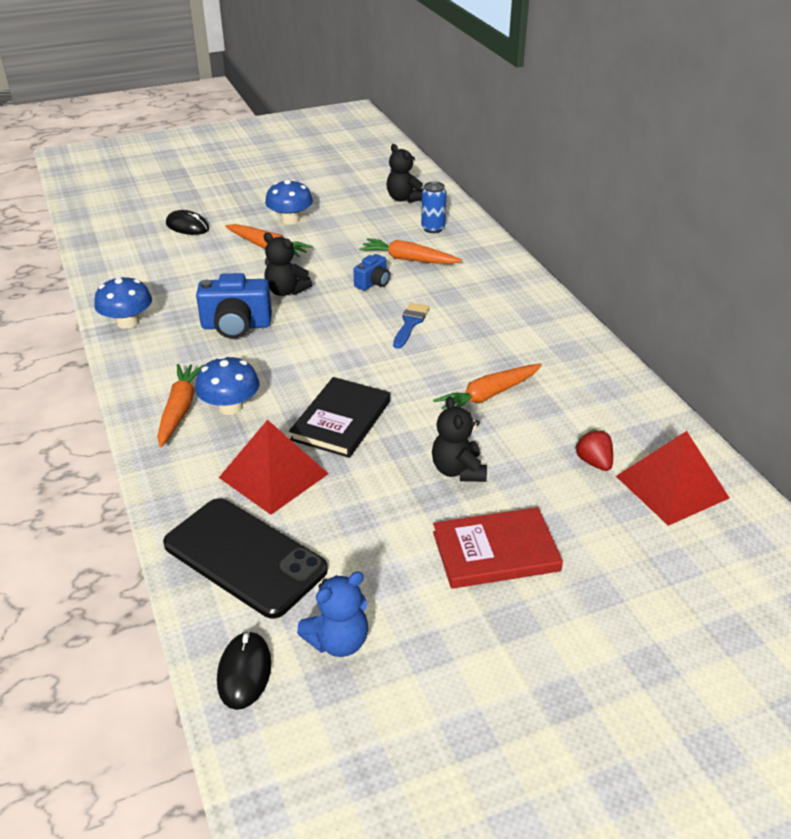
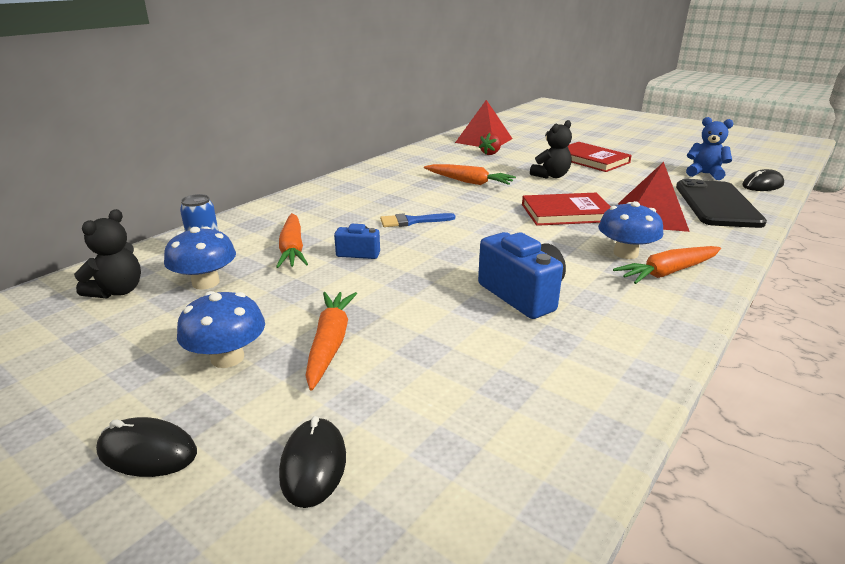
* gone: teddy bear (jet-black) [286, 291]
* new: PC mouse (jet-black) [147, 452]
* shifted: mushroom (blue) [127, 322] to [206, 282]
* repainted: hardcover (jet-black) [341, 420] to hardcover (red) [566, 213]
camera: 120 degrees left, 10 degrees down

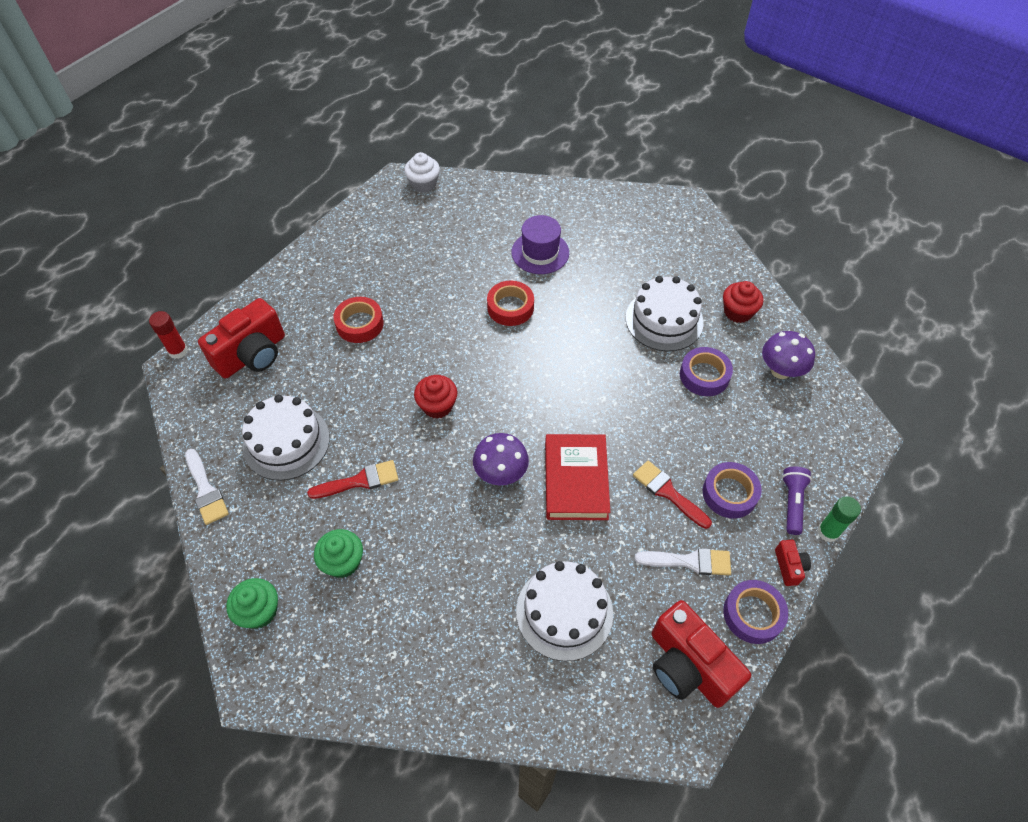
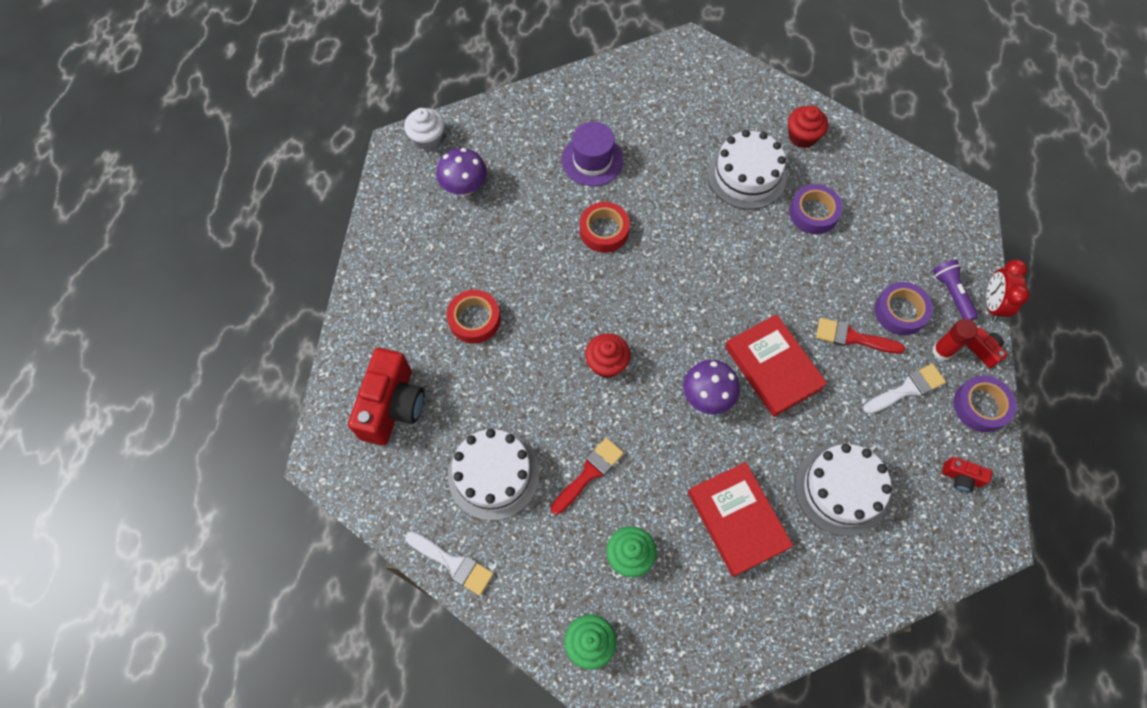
* new: hardcover (red) [737, 520]
* shifted: glue stick (red) [178, 351] to [942, 351]
* shifted: mushroom (royal purple) [780, 370] to [464, 187]
* swapped: glue stick (leaf-green) [828, 532] to alarm clock (red) [992, 304]
* scaled: photo camera (red) [688, 666] = [961, 477] x0.45
camera: 30 degrees left, 10 degrees up

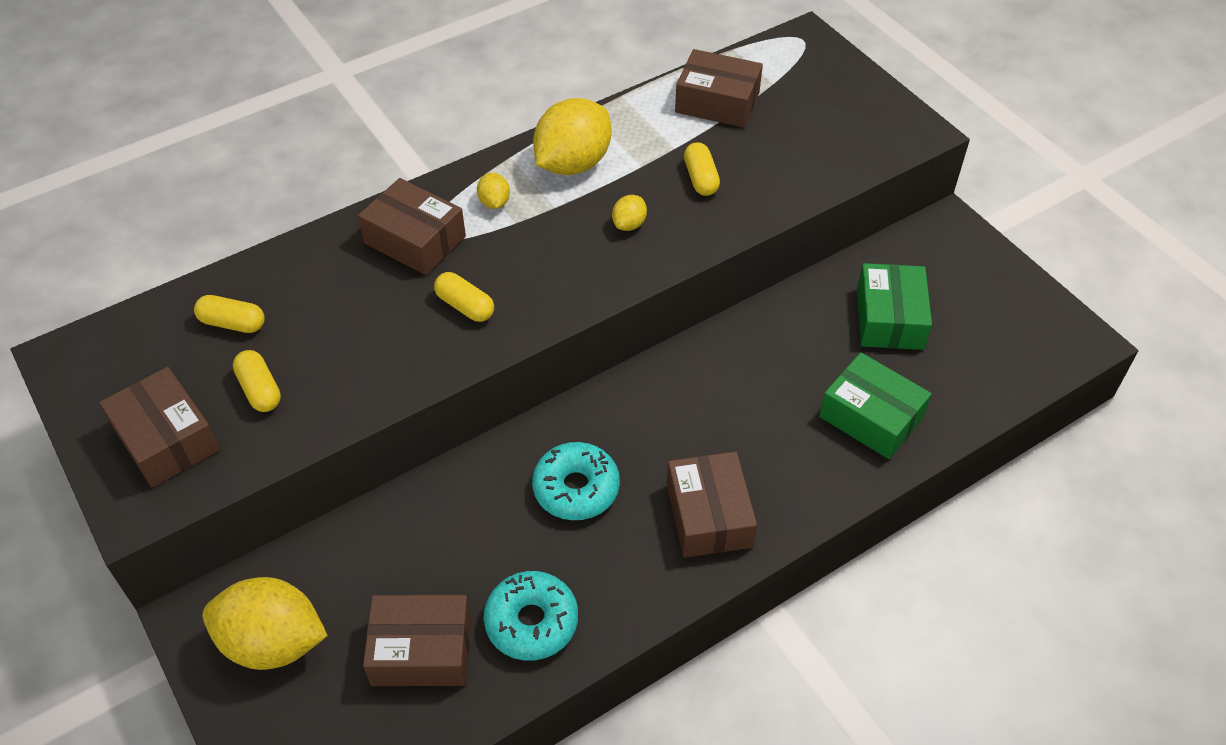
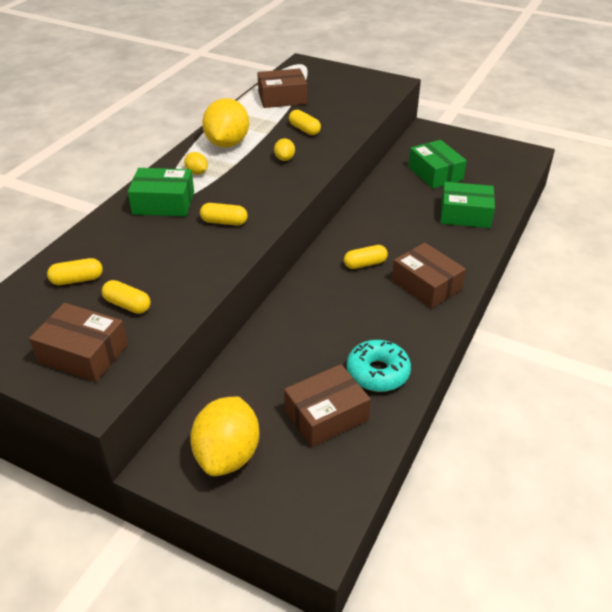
* gone: glazed donut (turquoise) [576, 488]
* new: capsule (yellow) [365, 264]
* repainted: package (dark brown) [415, 240] to package (leaf-green) [163, 203]
* rotated: toy lemon (yellow) [273, 643] = [227, 455] 60 degrees counterclockwise
camera: 30 degrees left, 10 degrees down

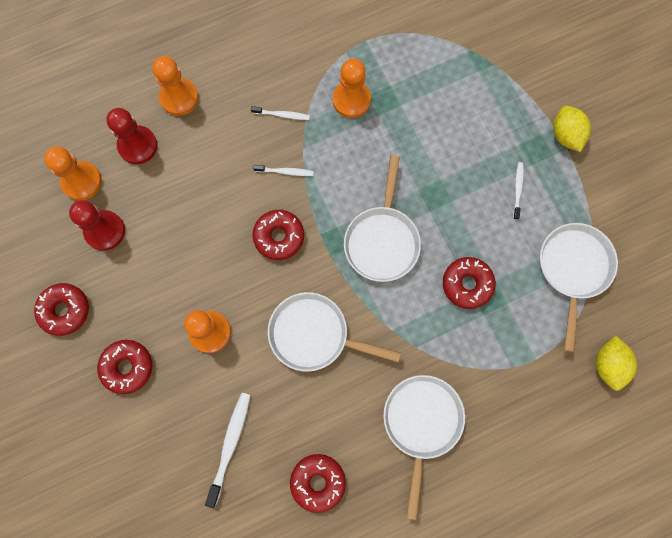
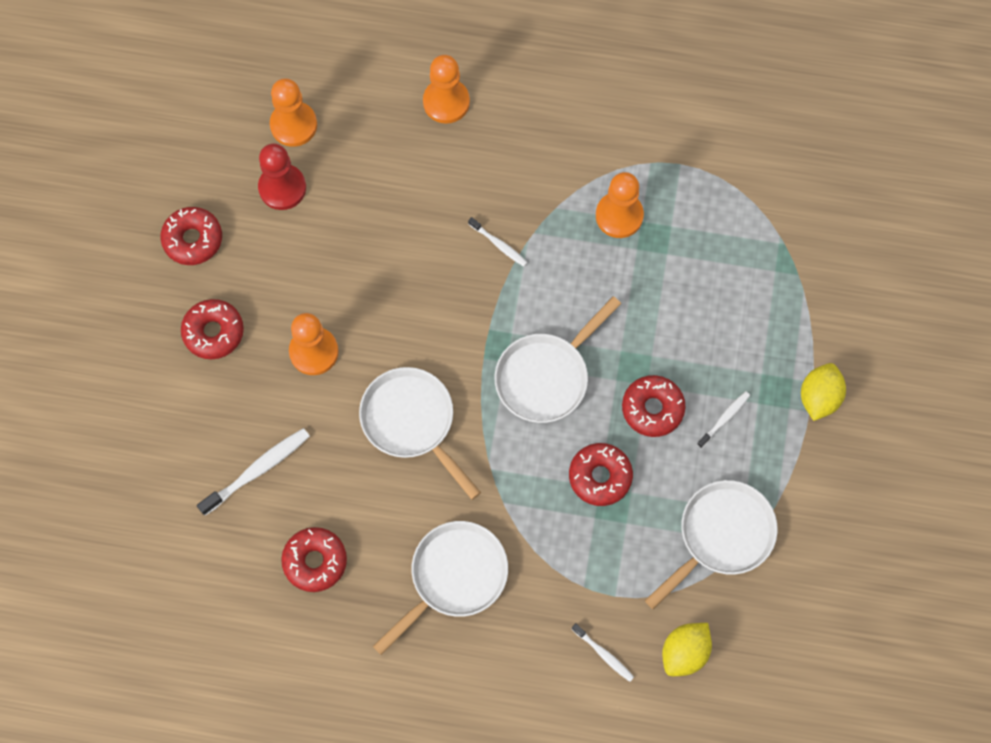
* gone: game pawn (red) [137, 146]
* shifted: dental brush (white) [282, 115] to [604, 654]
* shifted: glazed donut (red) [279, 237] to [652, 408]
camera: 35 degrees right, 5 degrees down

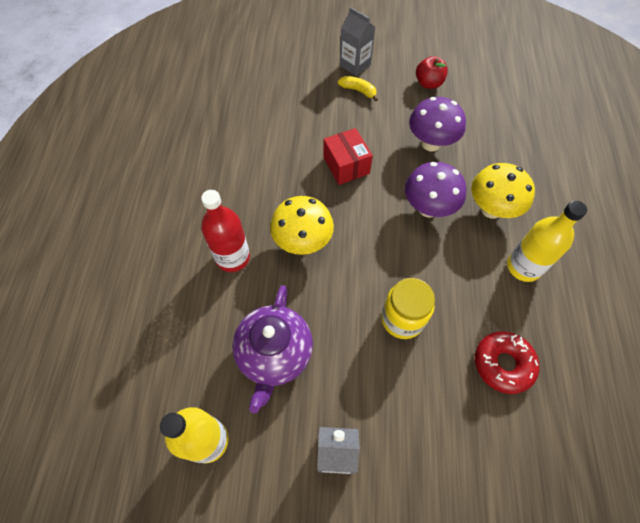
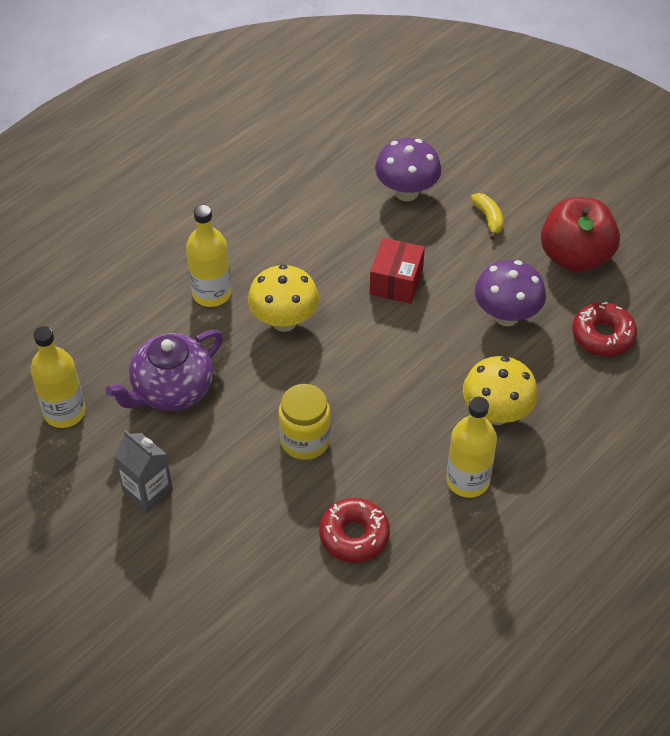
* gone: carton (gray) [355, 65]
* new: glazed donut (red) [602, 336]
* shifted: mushroom (royal purple) [428, 208] to [406, 192]
* repainted: bottle (red) [233, 257] to bottle (yellow) [211, 293]
* scaled: apple fruit (red) [428, 83] = [575, 257] x1.82
camera: 40 degrees right, 10 degrees down

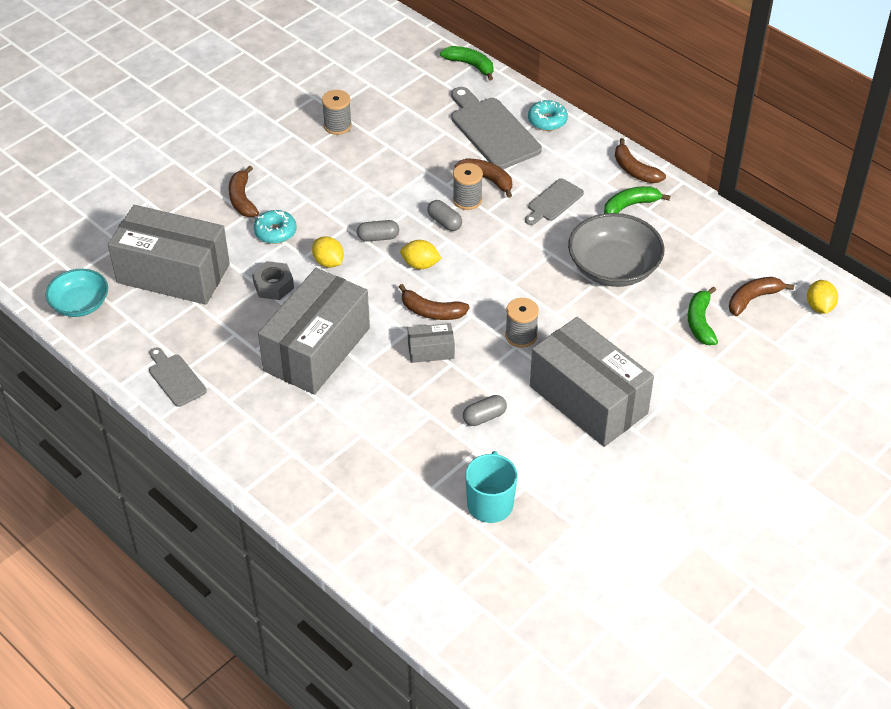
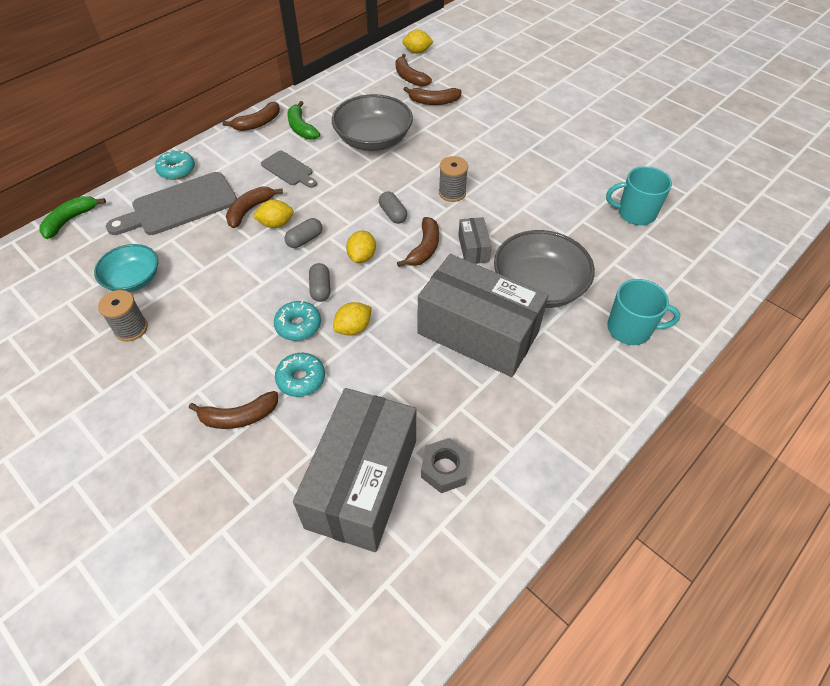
* gone: cutting board (gray) [175, 378]
* gone: package (gray) [588, 400]
* new: glazed donut (turquoise) [298, 325]
* new: bowl (gray) [539, 286]
* new: tea mug (turquoise) [630, 329]
* shifted: bowl (turquoise) [80, 304] to [133, 279]
* shifted: hexagon nut (gray) [273, 285] to [444, 469]
* shifted: capsule (gray) [484, 417] to [393, 214]
* swapped: bobbin (gray) [467, 200] to toy lemon (yellow) [276, 224]
* repainted: banana (leaf-green) [700, 322] to banana (dark brown) [433, 101]
camera: 90 degrees left, 5 degrees up

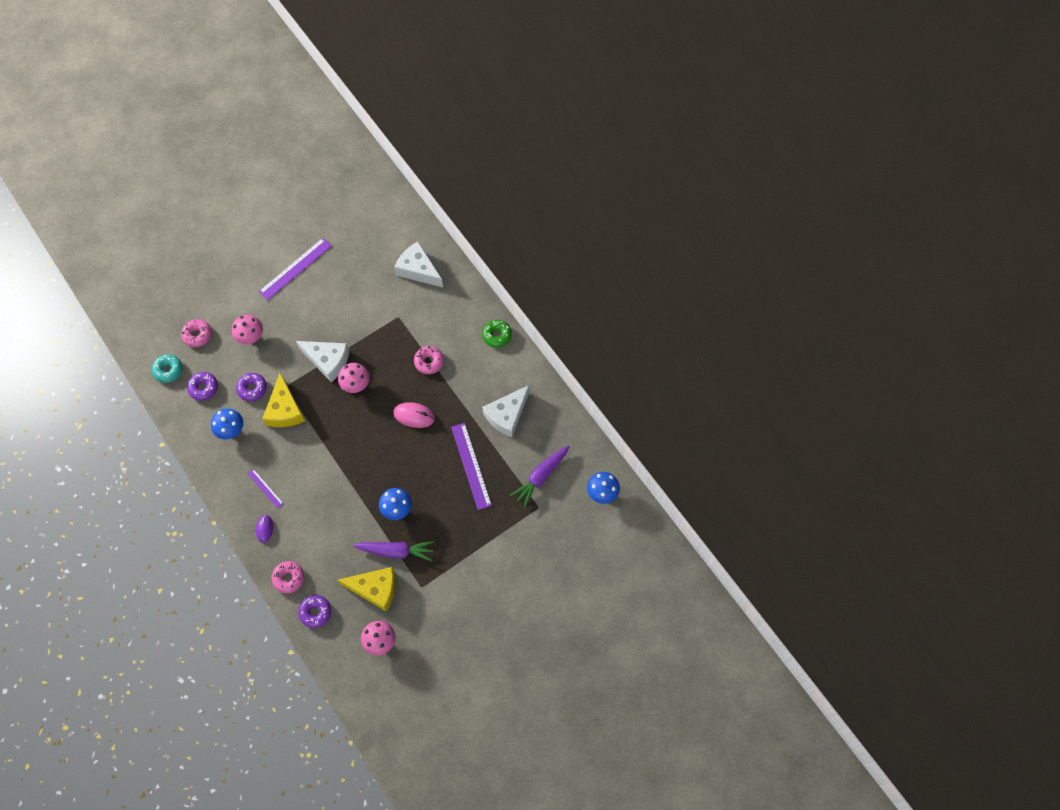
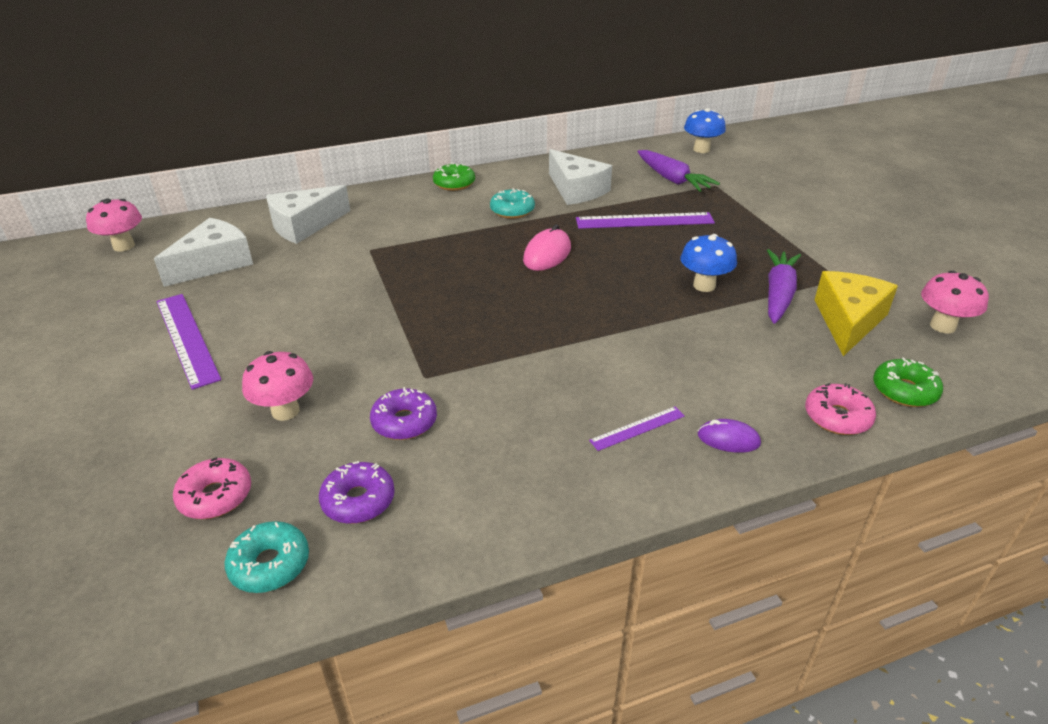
* gone: mushroom (blue) [231, 430]
* gone: cheese (yellow) [285, 410]
* gone: glazed donut (rosy) [429, 362]
* new: glazed donut (turquoise) [512, 211]
* shifted: cheese (white) [328, 361] to [214, 263]
* shifted: mushroom (rosy) [356, 385] to [124, 246]
* repainted: glazed donut (royal purple) [315, 612] to glazed donut (leaf-green) [904, 391]
camera: 75 degrees left, 30 degrees down

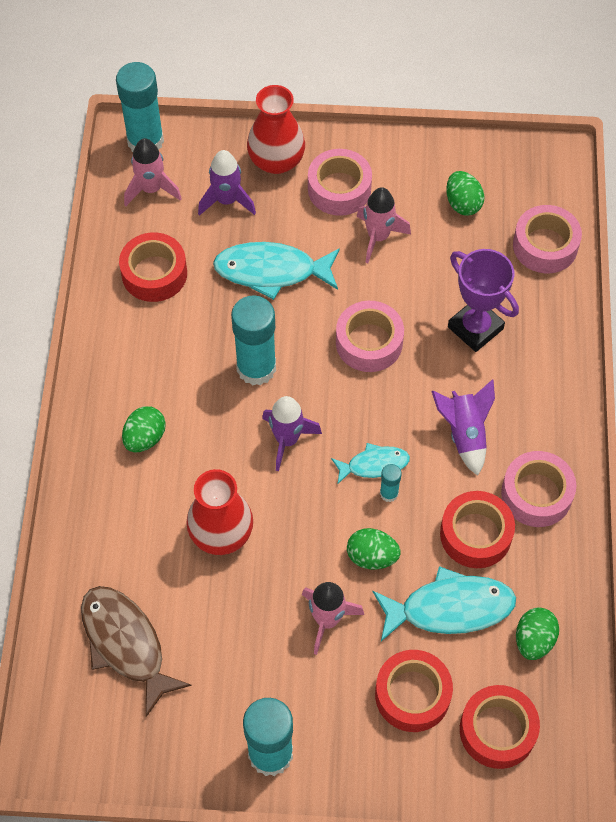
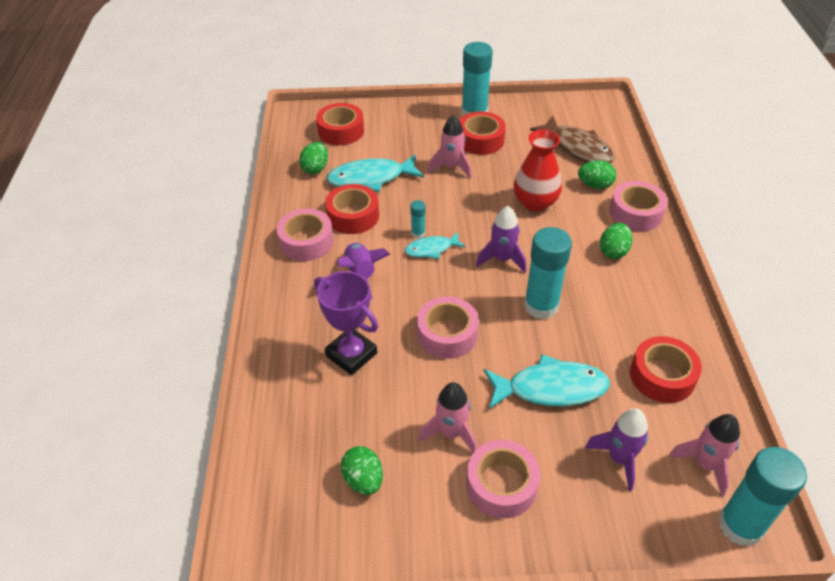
* gone: vase (red) [276, 161]
* shifted: toy egg (leaf-green) [372, 556] to [595, 185]
* shifted: roll of tape (red) [412, 695] to [480, 140]
* shifted: roll of tape (rosy) [545, 246] to [636, 213]
camera: 175 degrees right, 15 degrees down

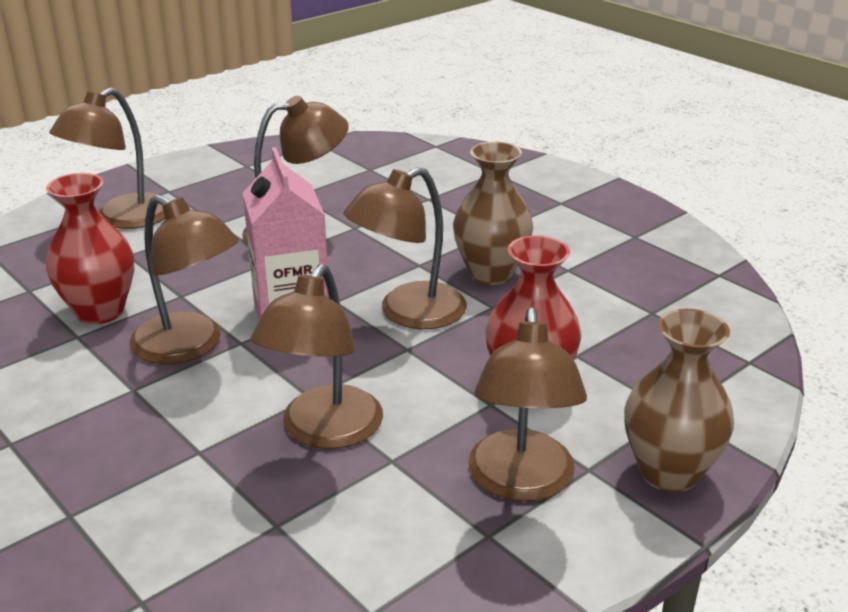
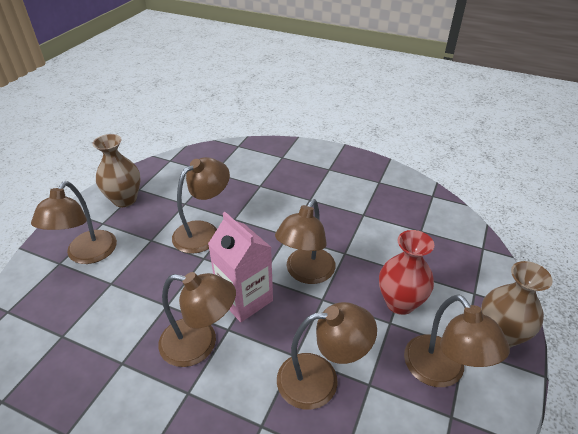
* gone: vase (red) [100, 311]
* shifted: vase (dark brown) [491, 273] to [125, 200]
* rotated: desk lamp (dark brown) [324, 431] = [321, 379] 90 degrees counterclockwise
camera: 25 degrees left, 10 degrees up

